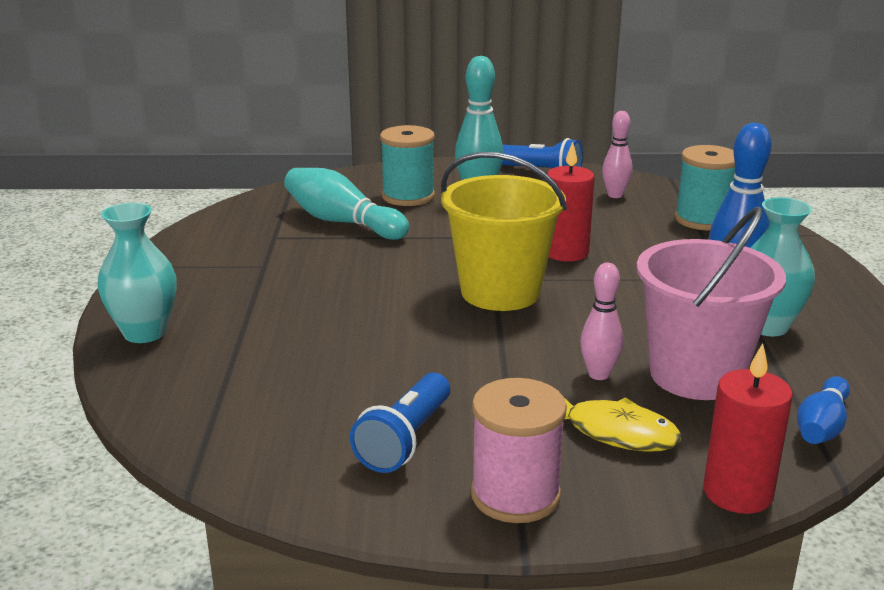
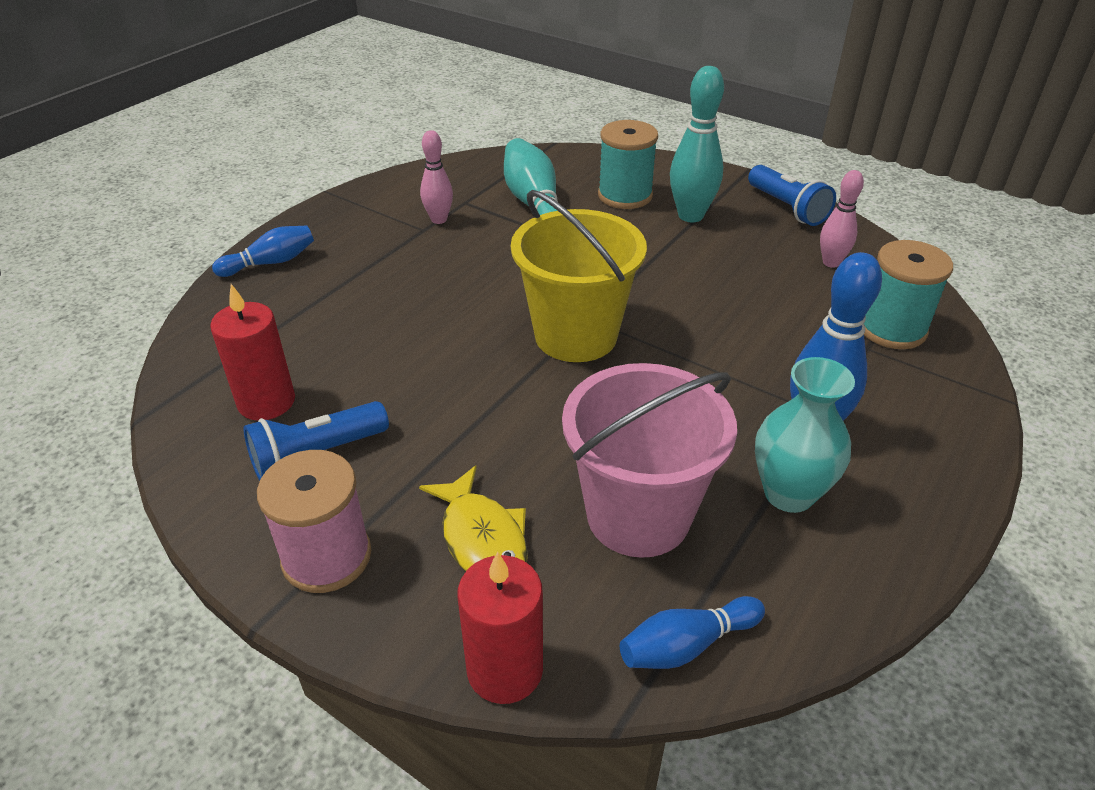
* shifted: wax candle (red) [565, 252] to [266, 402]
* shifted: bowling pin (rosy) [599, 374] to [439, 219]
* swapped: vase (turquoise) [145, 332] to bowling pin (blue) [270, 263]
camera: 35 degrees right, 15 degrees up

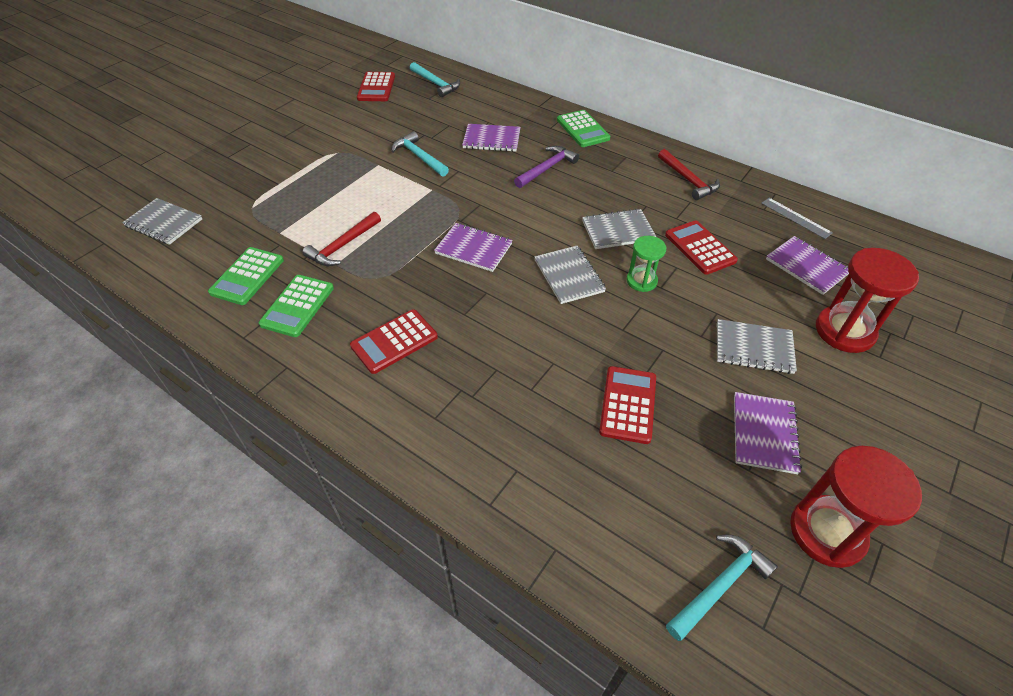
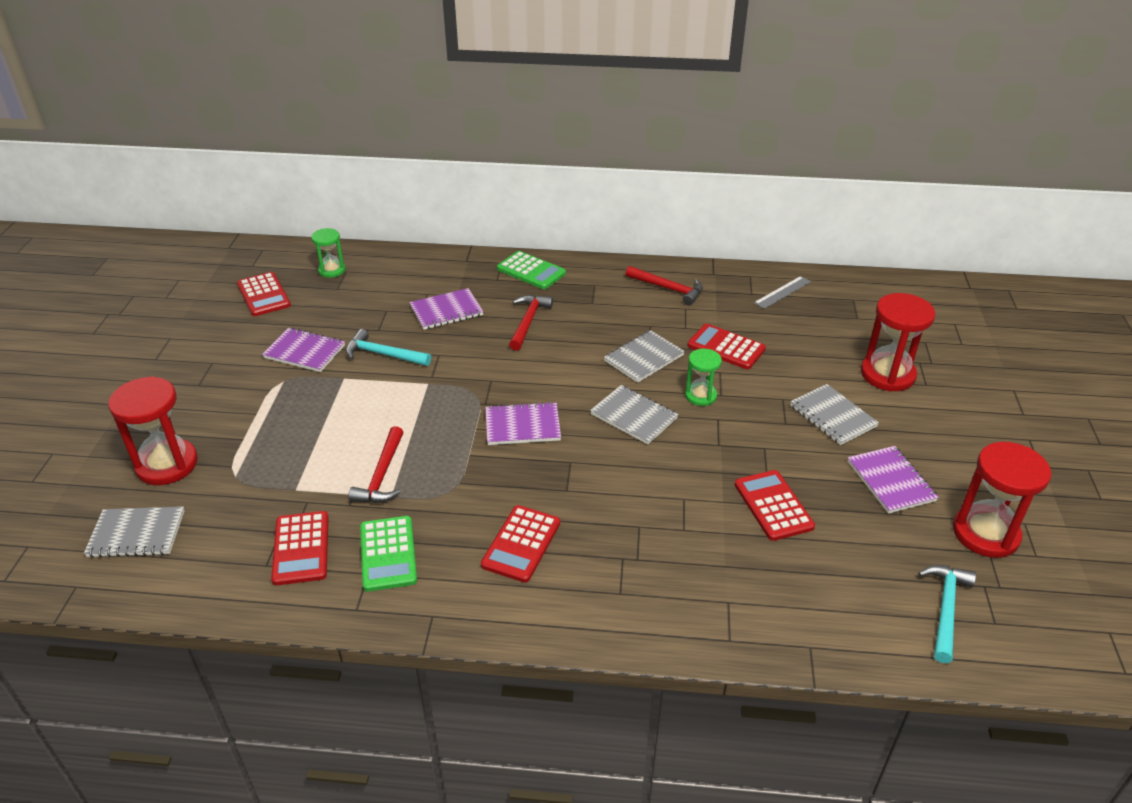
* new: sandglass (red) [167, 464]
* shifted: notepad (royal purple) [806, 266] to [304, 352]
* swapped: carpenter's hammer (turquoise) [436, 84] to sandglass (leaf-green) [331, 270]
* repainted: pocket calculator (leaf-green) [247, 276] to pocket calculator (red) [301, 548]
* repainted: carpenter's hammer (royal purple) [547, 168] to carpenter's hammer (red) [528, 322]
* rotated: notepad (gray) [753, 348] = [832, 416] 75 degrees clockwise
* rotated: ruler (gray) [796, 218] = [782, 292] 60 degrees counterclockwise
camera: 30 degrees left, 10 degrees down

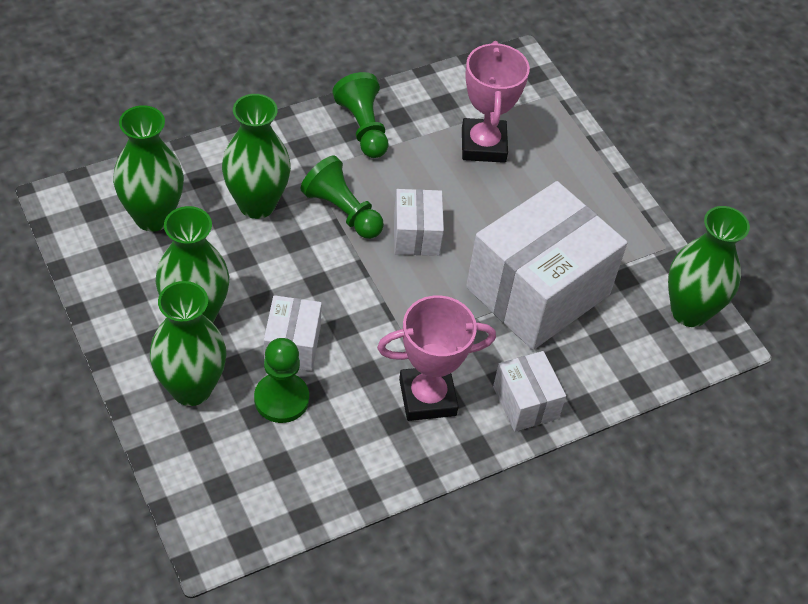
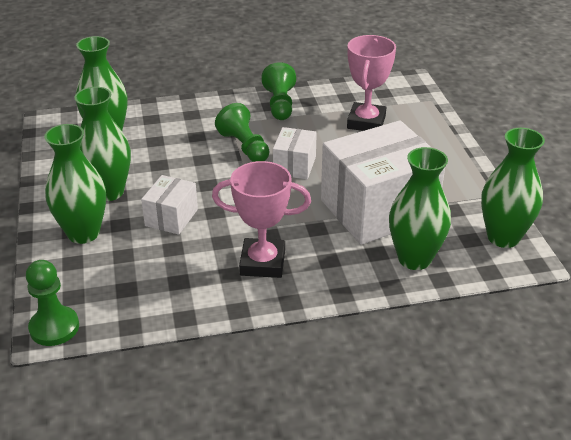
* gone: package (white) [525, 402]
* shifted: vase (leaf-green) [257, 204] to [414, 259]
* shifted: game pawn (leaf-green) [281, 399] to [54, 327]
camera: 20 degrees right, 15 degrees down

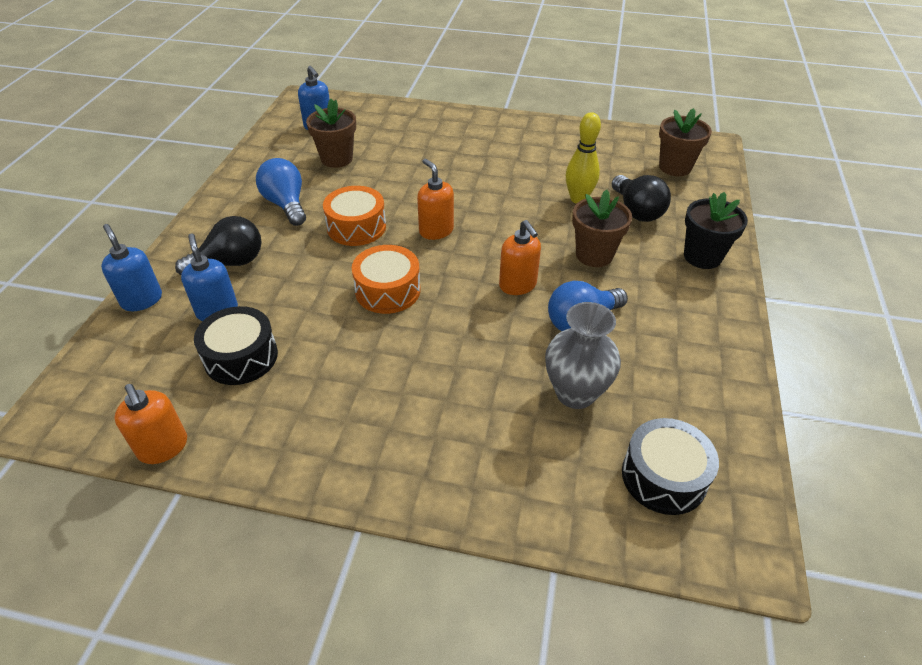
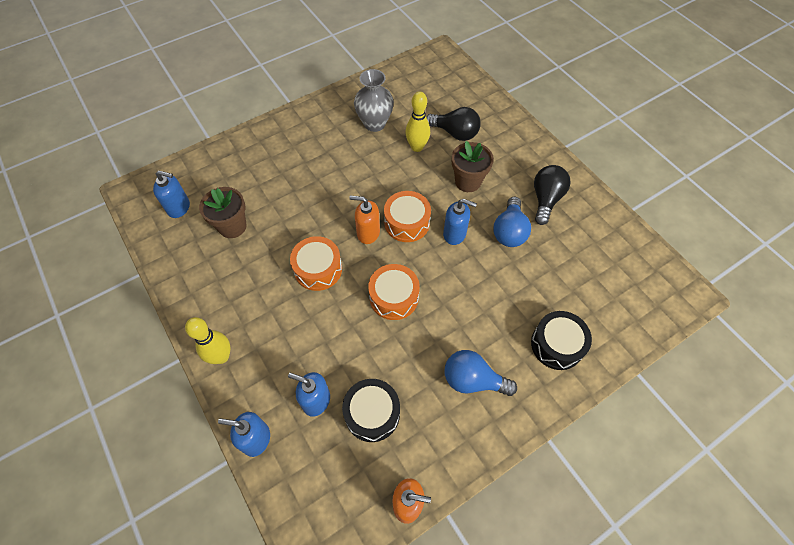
* gone: potted plant (dark brown) [675, 167]
* gone: potted plant (jet-black) [702, 257]
* new: bowling pin (yellow) [221, 356]
* new: snare drum (orange) [407, 223]
* shifted: light bulb (jet-black) [230, 263] to [546, 199]
* shifted: light bulb (blue) [286, 204] to [473, 380]
* shifted: vase (gray) [575, 393] to [374, 124]
* shifted: snare drum (jet-black) [663, 477] to [557, 345]
* repainted: pump bottle (orange) [518, 285] to pump bottle (blue) [454, 234]
camera: 45 degrees left, 15 degrees up

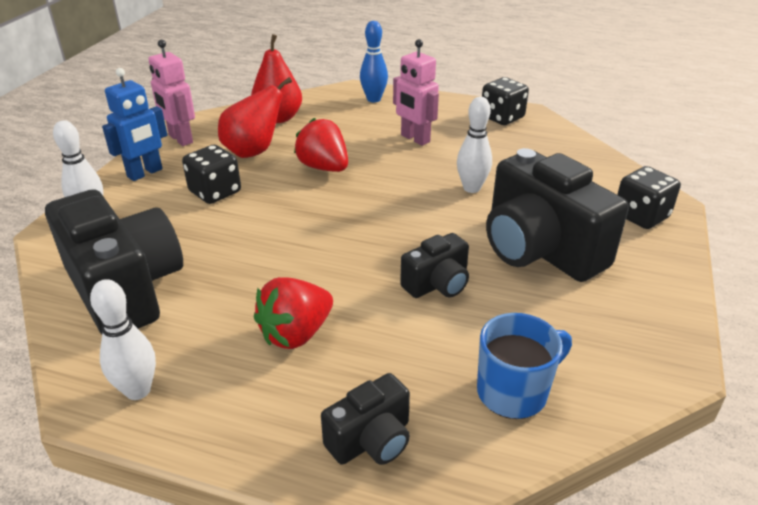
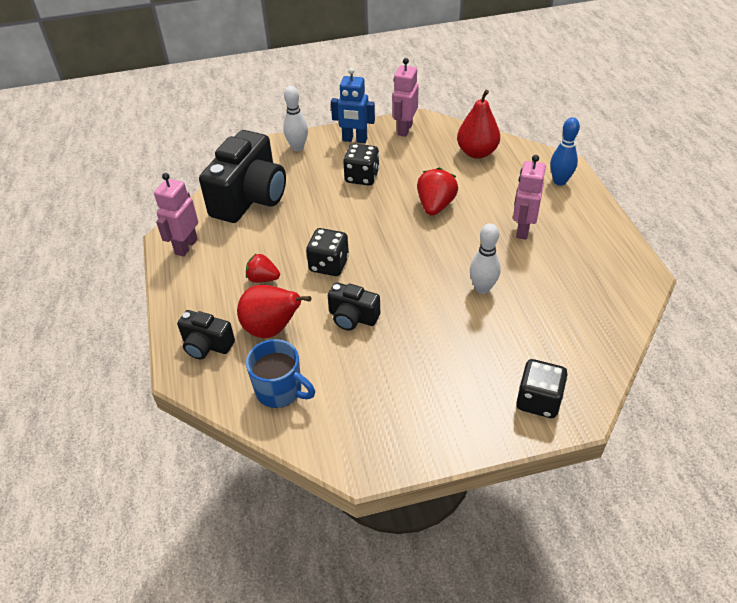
* gone: photo camera (jet-black) [539, 250]
* shifted: pear fruit (red) [253, 152] to [272, 329]
* shifted: dice (jet-black) [502, 117] to [329, 264]
* swapped: bowling pin (white) [138, 390] to robot (rosy) [186, 246]
* scaled: berry (red) [296, 334] = [263, 279] x0.65
camera: 60 degrees right, 10 degrees up

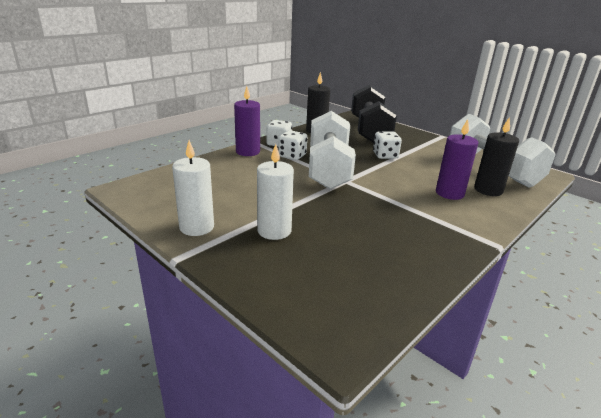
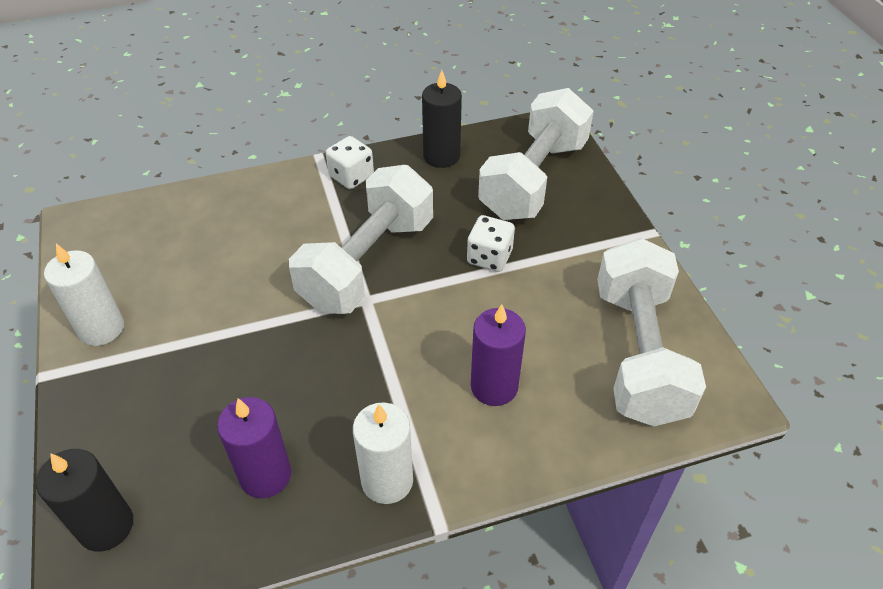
* gone: dice (white) [292, 156]
* shifted: wax candle (royal purple) [248, 152] to [265, 475]
* shifted: wax candle (white) [274, 231] to [387, 481]
* shifted: wax candle (jet-black) [488, 190] to [106, 526]
* repainted: free weight (jet-black) [369, 130] to free weight (white) [534, 179]
camera: 30 degrees right, 20 degrees up

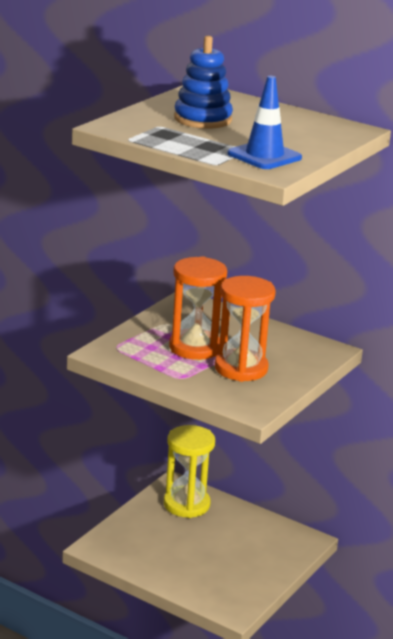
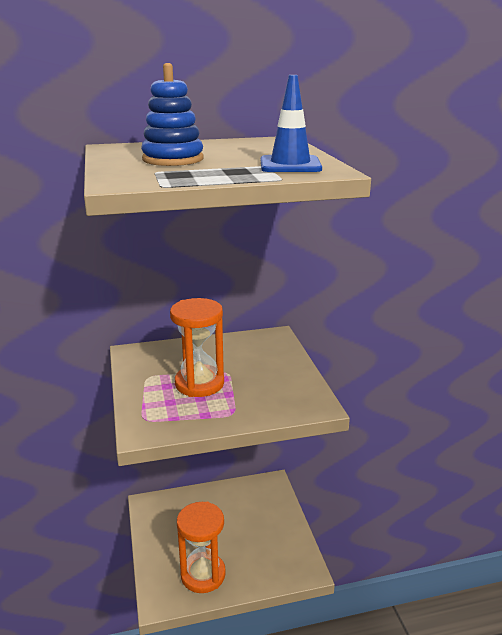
* gone: sandglass (yellow) [186, 504]
* shifted: sandglass (orange) [241, 368] to [203, 574]
camera: 45 degrees left, 0 degrees up

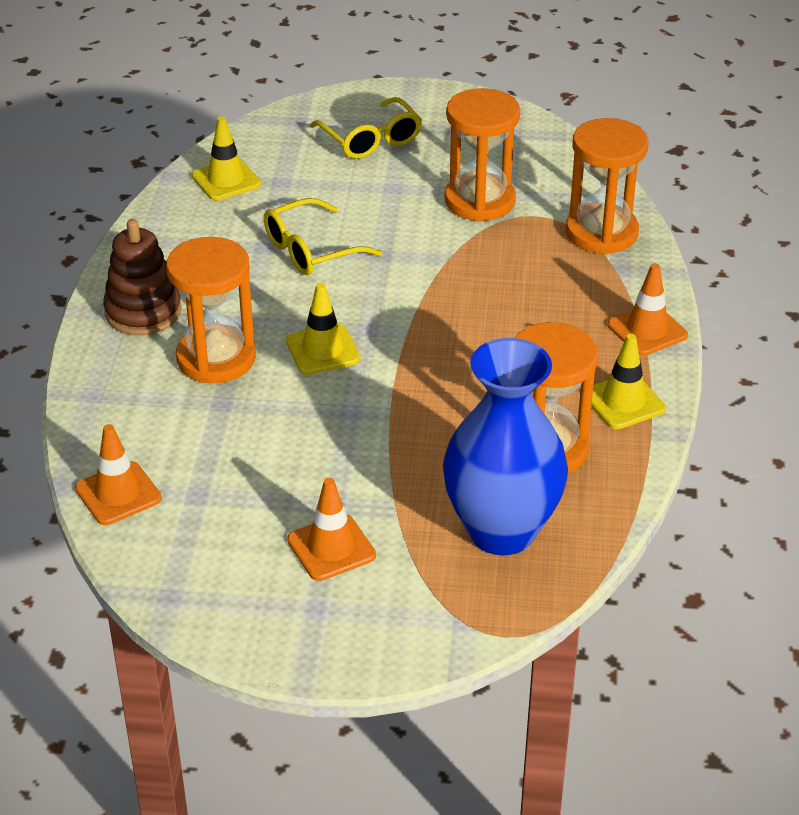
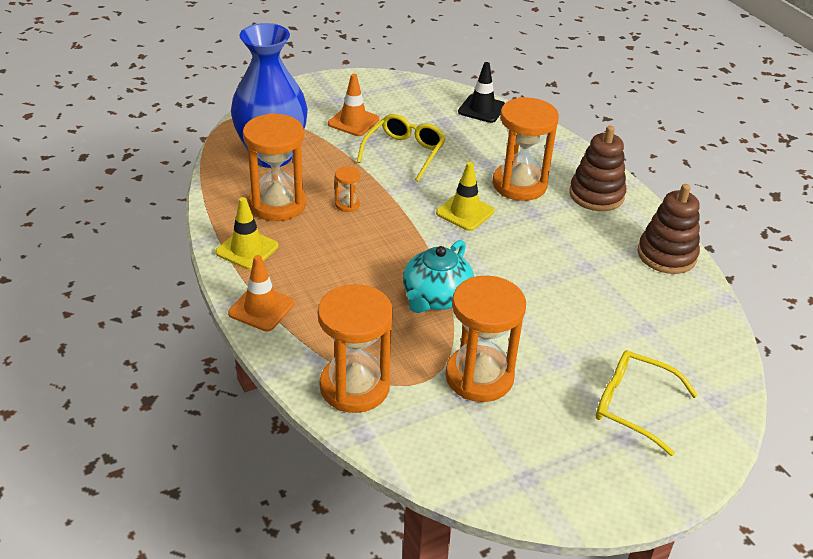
* gone: safety cone (yellow) [226, 180]
* new: sandglass (orange) [347, 204]
* new: tea pot (turquoise) [436, 297]
* new: stacking toy (dark brown) [666, 255]
* shifted: spectacles (yellow) [311, 250] to [404, 152]
* repainted: safety cone (orange) [118, 494] to safety cone (jet-black) [482, 109]
camera: 145 degrees right, 0 degrees up

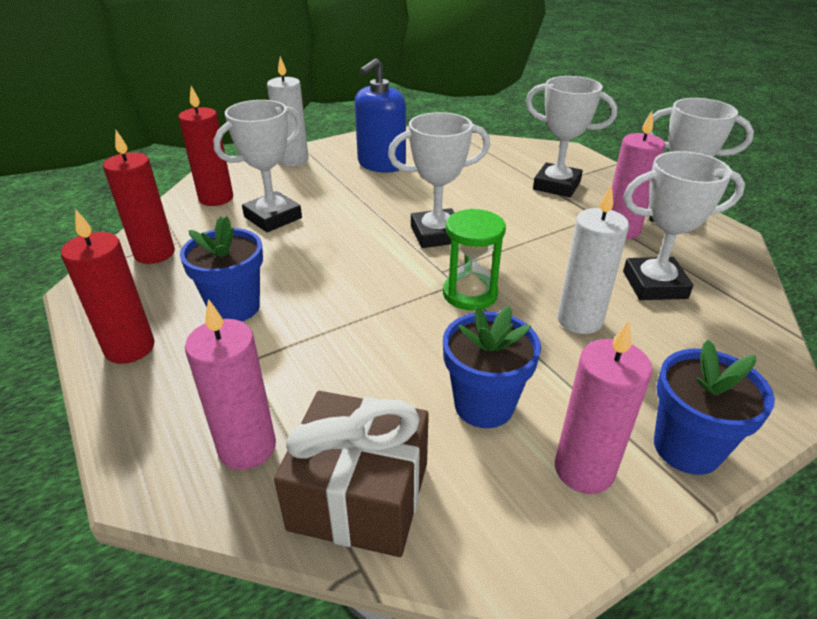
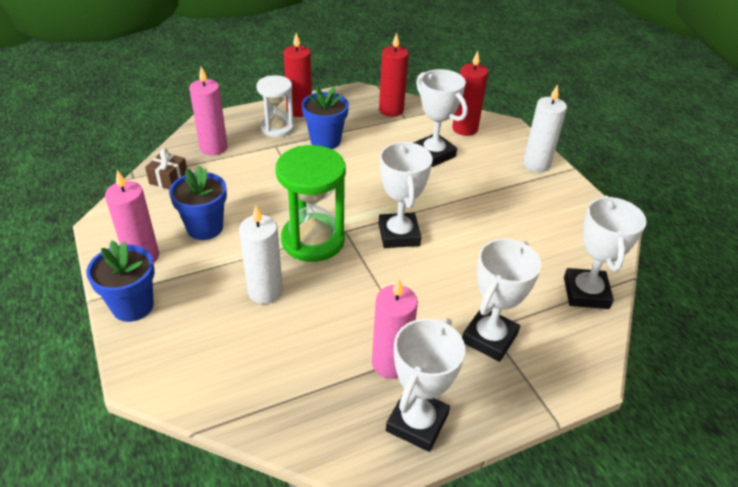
* gone: pump bottle (blue) [381, 164]
* new: sandglass (white) [277, 128]
* shifted: trophy (white) [654, 285] to [586, 293]
* scaled: present (dark brown) [359, 495] = [169, 179] x0.53
* scaled: sandglass (leaf-green) [470, 294] = [313, 240] x1.55
camera: 95 degrees right, 5 degrees up

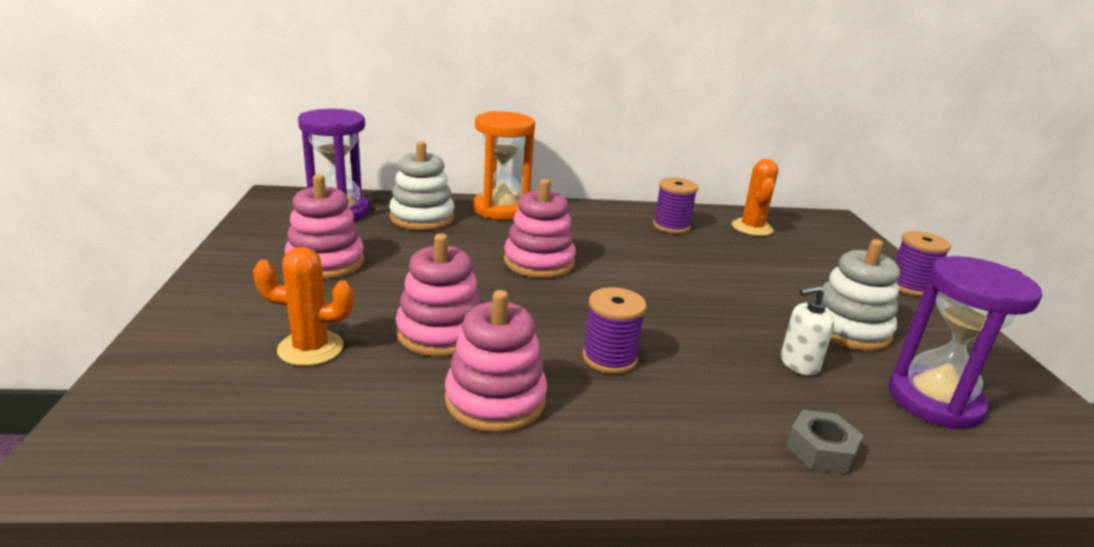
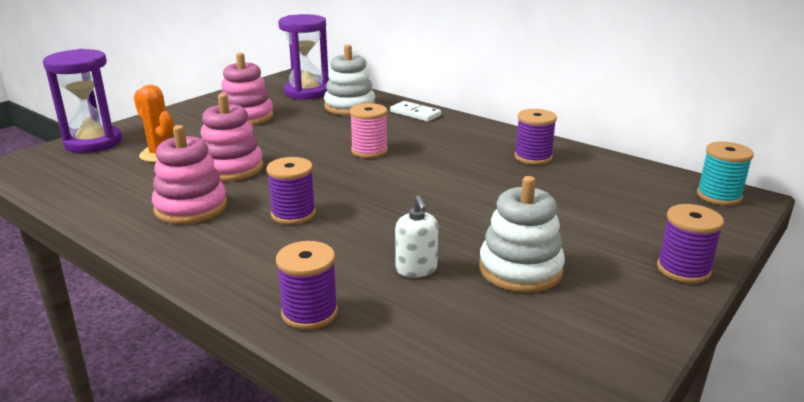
* gone: cactus (orange) [752, 228]
* new: bobbin (turquoise) [718, 196]
* shifted: sandglass (royal purple) [934, 401] to [93, 142]
* swapped: sandglass (orange) [501, 209] to domino piece (white) [415, 113]
* swapped: stacking toy (rosy) [539, 262] to bobbin (rosy) [369, 151]
* swapped: hexagon nut (gray) [821, 450] to bobbin (royal purple) [309, 313]
* rotated: pump bottle (white) [799, 364] = [416, 269] 135 degrees counterclockwise
camera: 45 degrees right, 0 degrees up

